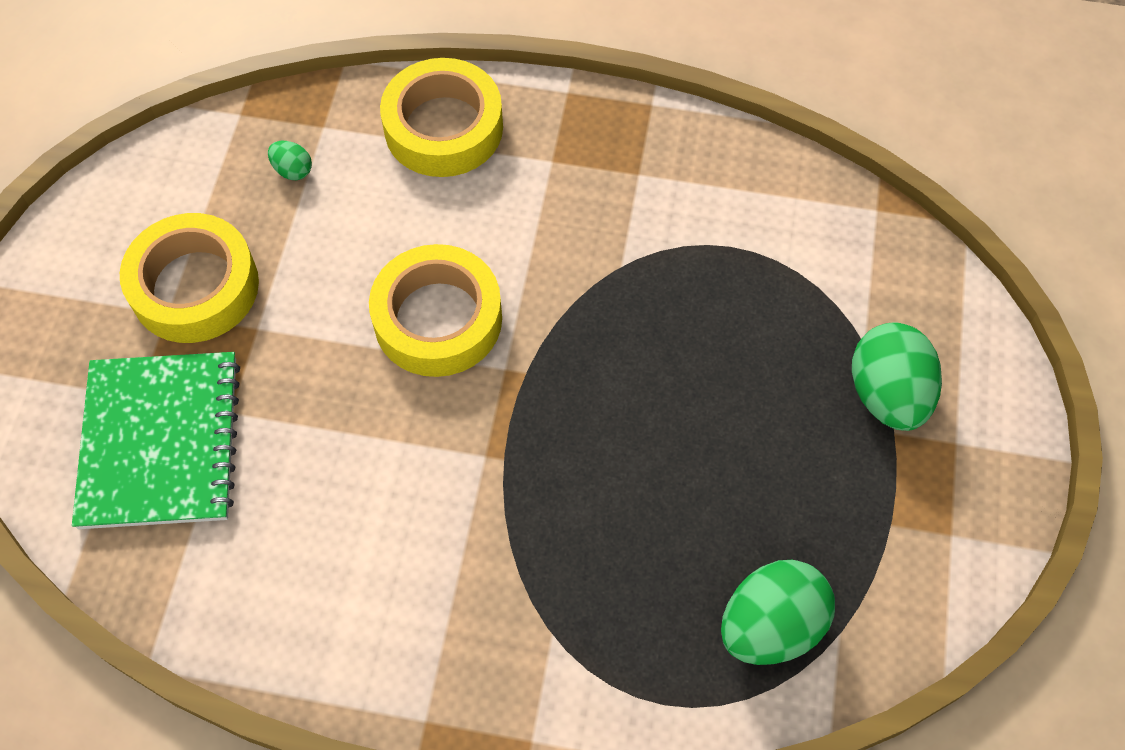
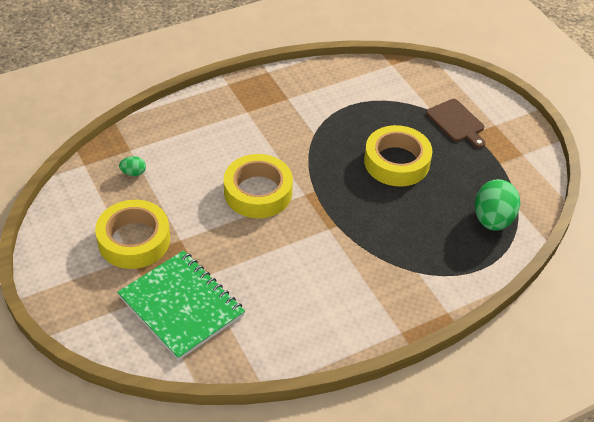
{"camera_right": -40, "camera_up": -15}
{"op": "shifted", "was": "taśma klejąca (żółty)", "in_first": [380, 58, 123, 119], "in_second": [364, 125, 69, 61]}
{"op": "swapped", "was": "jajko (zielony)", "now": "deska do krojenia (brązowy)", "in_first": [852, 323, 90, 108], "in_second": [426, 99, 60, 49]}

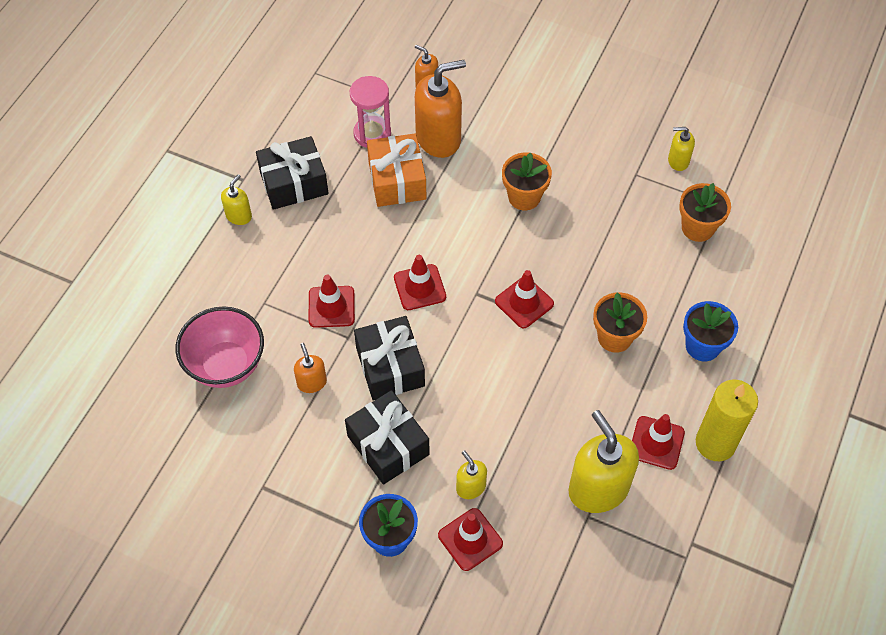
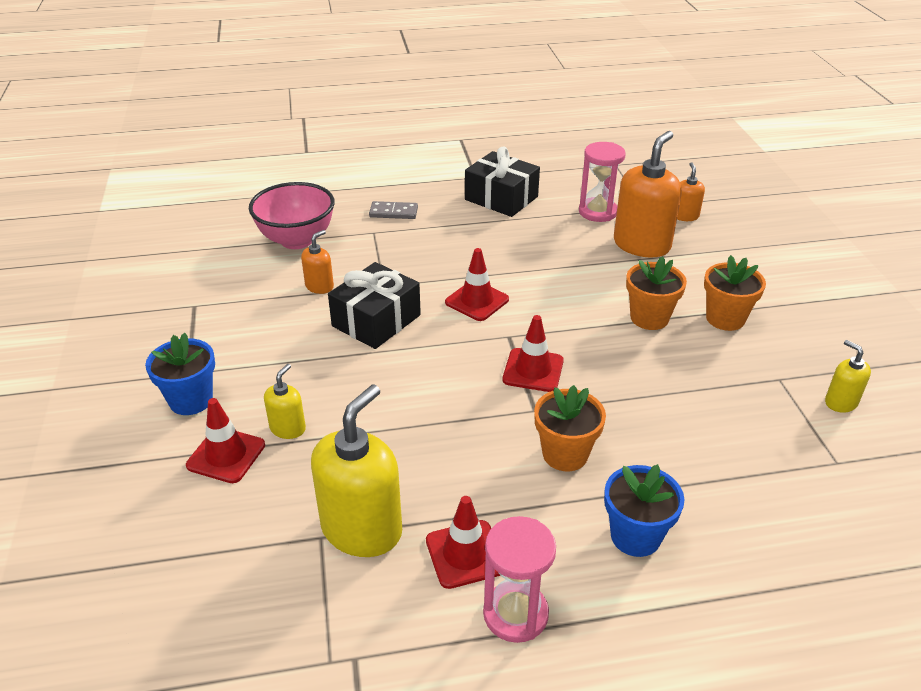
{"camera_right": 55, "camera_up": -20}
{"op": "gone", "was": "dozownik mydła (żółty)", "in_first": [221, 174, 31, 51]}
{"op": "gone", "was": "pachołek (czerwony)", "in_first": [309, 275, 46, 53]}
{"op": "gone", "was": "prezent (czarny)", "in_first": [345, 390, 85, 95]}
{"op": "gone", "was": "prezent (pomarańczowy)", "in_first": [367, 133, 59, 74]}
{"op": "new", "now": "kostka domina (szary)", "in_second": [369, 201, 49, 18]}
{"op": "shifted", "was": "doniczka (pomarańczowy)", "in_first": [679, 183, 52, 59], "in_second": [704, 255, 62, 76]}
{"op": "swapped", "was": "świeca (żółty)", "now": "klepsydra (różowy)", "in_first": [696, 380, 62, 81], "in_second": [483, 516, 73, 127]}
{"op": "rotated", "was": "dozownik mydła (pomarańczowy)", "in_first": [415, 60, 51, 98], "in_second": [614, 131, 68, 127], "clockwise": -90}

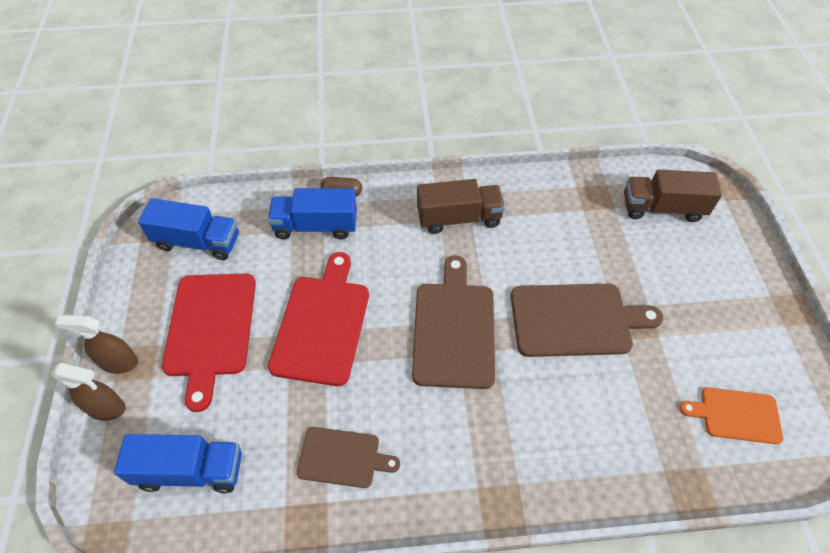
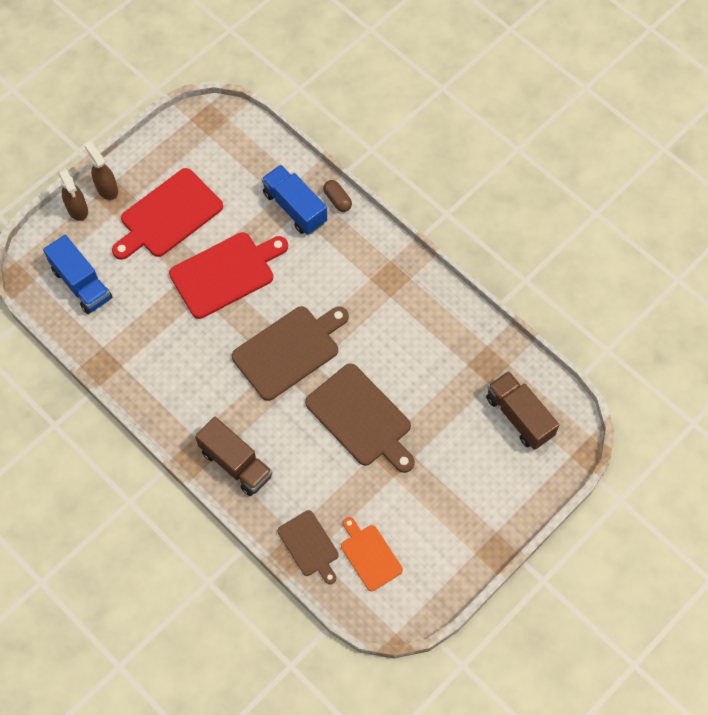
{"camera_right": 50, "camera_up": 10}
{"op": "gone", "was": "ciężarówka (niebieski)", "in_first": [138, 198, 101, 62]}
{"op": "shifted", "was": "deska do krojenia (brązowy)", "in_first": [297, 427, 103, 61], "in_second": [277, 510, 62, 74]}
{"op": "shifted", "was": "ciężarówka (brązowy)", "in_first": [417, 179, 88, 55], "in_second": [195, 417, 77, 79]}

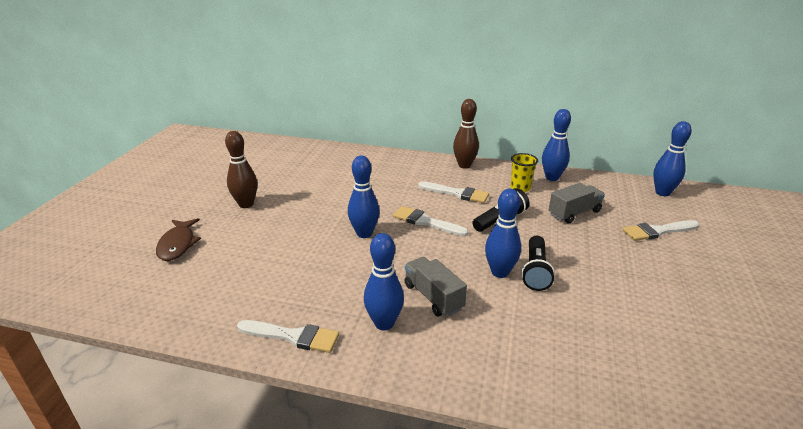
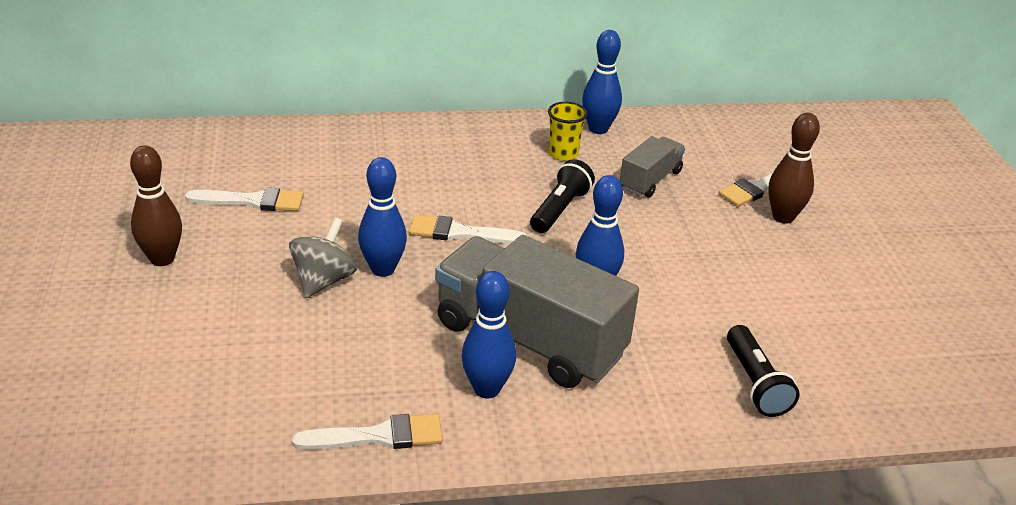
{"camera_right": -25, "camera_up": 5}
{"op": "gone", "was": "ryba (brązowy)", "in_first": [156, 218, 45, 43]}
{"op": "gone", "was": "kręgiel (niebieski)", "in_first": [653, 121, 39, 75]}
{"op": "new", "now": "bączek (szary)", "in_second": [289, 218, 68, 80]}
{"op": "shifted", "was": "pędzel (biały)", "in_first": [418, 181, 71, 22], "in_second": [185, 188, 119, 23]}
{"op": "shifted", "was": "kręgiel (brązowy)", "in_first": [453, 99, 26, 70], "in_second": [768, 113, 52, 111]}
{"op": "shifted", "was": "latarka (czarny)", "in_first": [521, 236, 34, 55], "in_second": [727, 325, 73, 92]}
{"op": "scaled", "was": "ciężarówka (szary)", "in_first": [405, 257, 62, 60], "in_second": [435, 235, 204, 153], "ratio": 1.98}

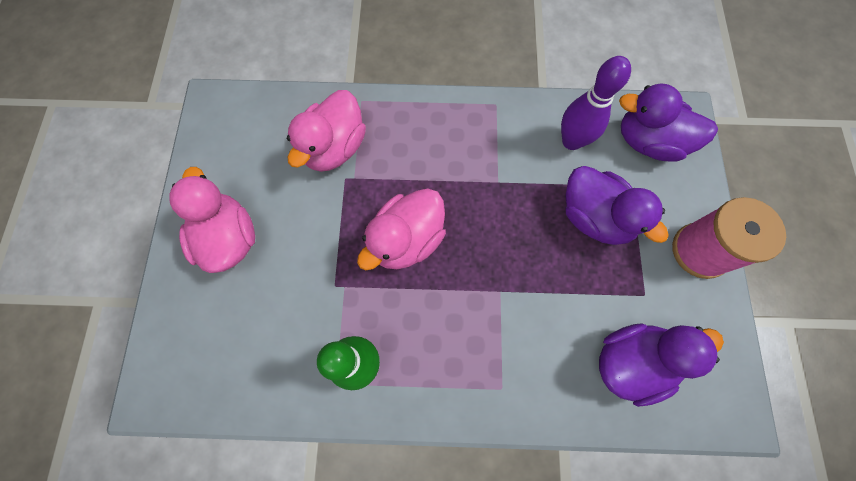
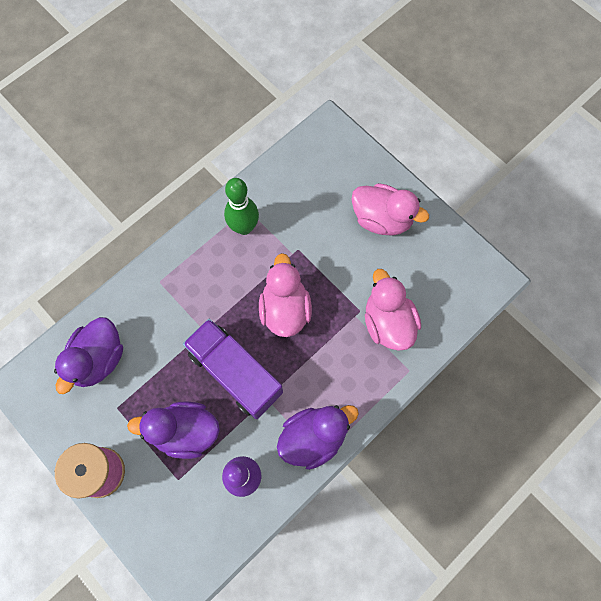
{"camera_right": 135, "camera_up": 0}
{"op": "new", "now": "ciężarówka (fioletowy)", "in_second": [183, 319, 100, 100]}
{"op": "shifted", "was": "kaczka (fioletowy)", "in_first": [619, 84, 99, 78], "in_second": [277, 405, 82, 65]}

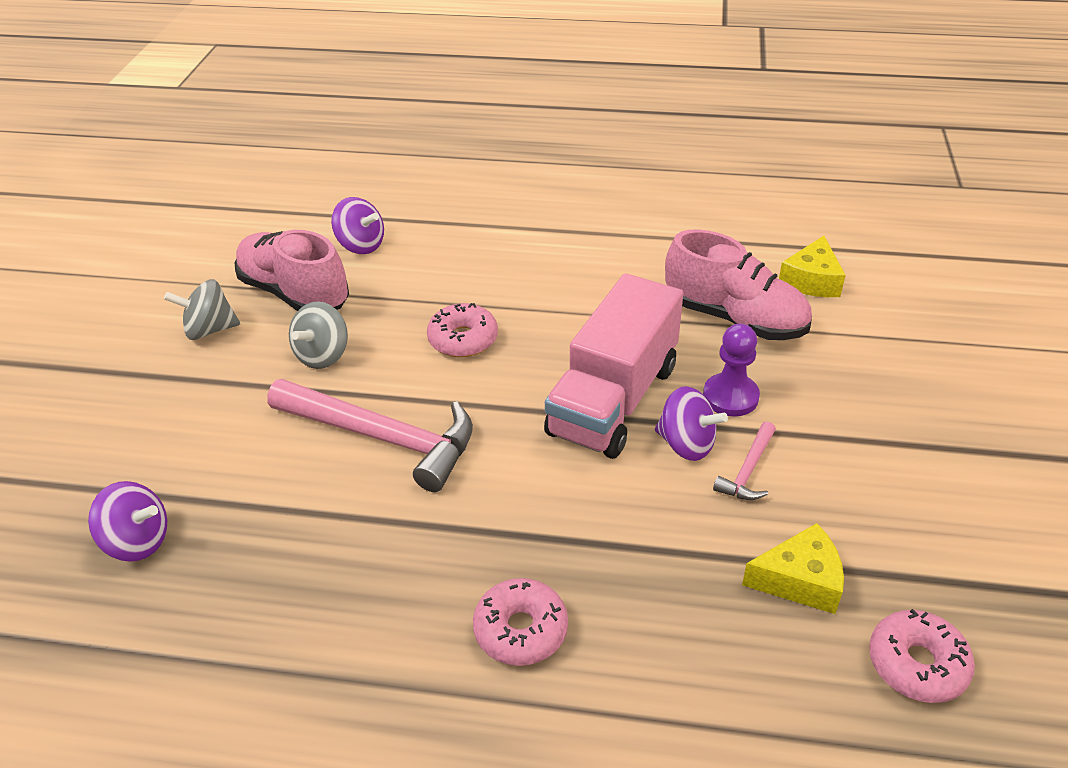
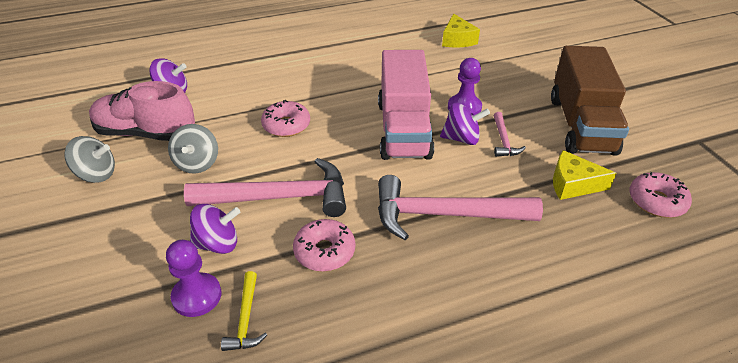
{"camera_right": -30, "camera_up": 0}
{"op": "gone", "was": "but (różowy)", "in_first": [665, 229, 147, 111]}
{"op": "new", "now": "pionek (fioletowy)", "in_second": [166, 240, 55, 77]}
{"op": "new", "now": "młotek (żółty)", "in_second": [221, 271, 46, 80]}
{"op": "new", "now": "młotek (różowy)", "in_second": [378, 175, 165, 65]}
{"op": "new", "now": "ciężarówka (brązowy)", "in_second": [551, 46, 78, 110]}
{"op": "shifted", "was": "bączek (fioletowy)", "in_first": [88, 481, 79, 81], "in_second": [190, 204, 50, 50]}
{"op": "shifted", "was": "donut (różowy)", "in_first": [473, 578, 95, 88], "in_second": [293, 219, 62, 53]}
{"op": "rotated", "was": "bączek (szary)", "in_first": [164, 279, 76, 61], "in_second": [64, 136, 51, 47], "clockwise": -135}
{"op": "rotated", "was": "ser (żółty)", "in_first": [742, 523, 102, 91], "in_second": [553, 150, 64, 50], "clockwise": -135}

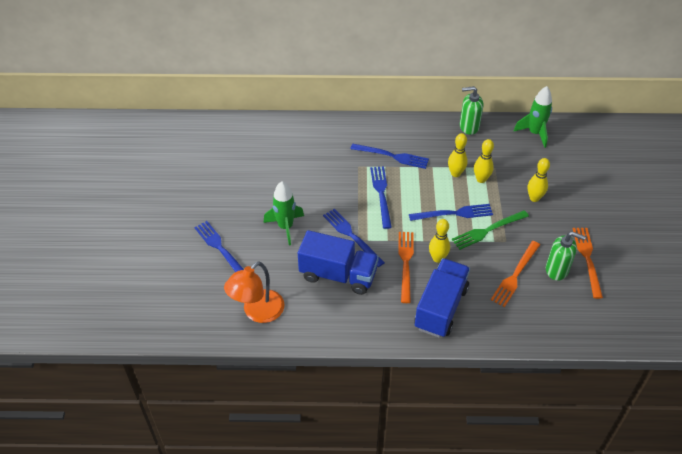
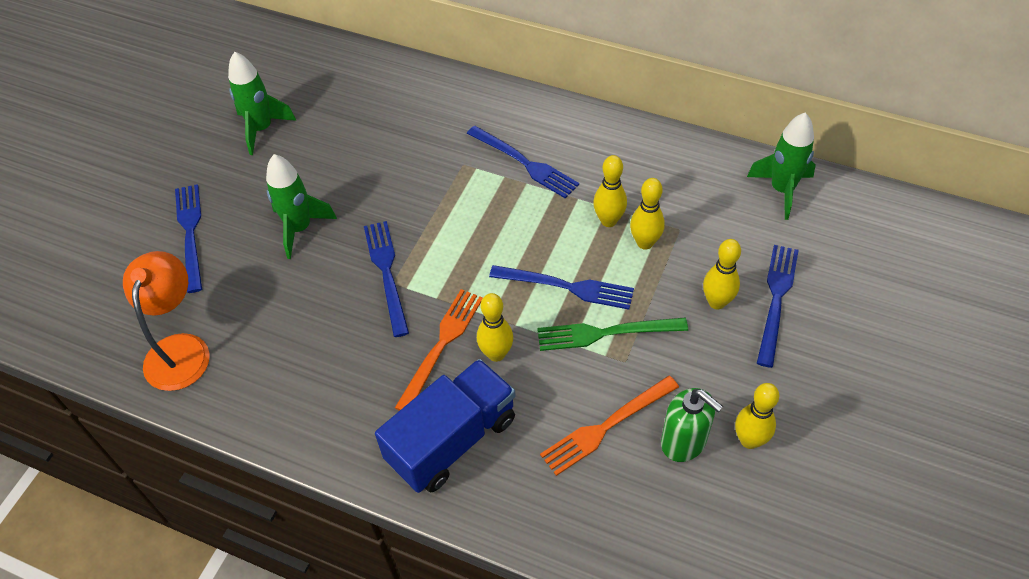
{"camera_right": 25, "camera_up": 5}
{"op": "gone", "was": "ciężarówka (niebieski)", "in_first": [298, 230, 81, 65]}
{"op": "gone", "was": "dozownik mydła (zielony)", "in_first": [460, 86, 24, 49]}
{"op": "new", "now": "rakieta (zielony)", "in_second": [228, 52, 68, 103]}
{"op": "shifted", "was": "widelec (niebieski)", "in_first": [370, 166, 22, 63], "in_second": [757, 245, 42, 123]}
{"op": "swapped", "was": "widelec (pomarańczowy)", "now": "kręgiel (żółty)", "in_first": [573, 228, 30, 71], "in_second": [735, 383, 44, 66]}
{"op": "rotated", "was": "lampka (pomarańczowy)", "in_first": [224, 261, 60, 62], "in_second": [123, 251, 87, 140], "clockwise": 120}

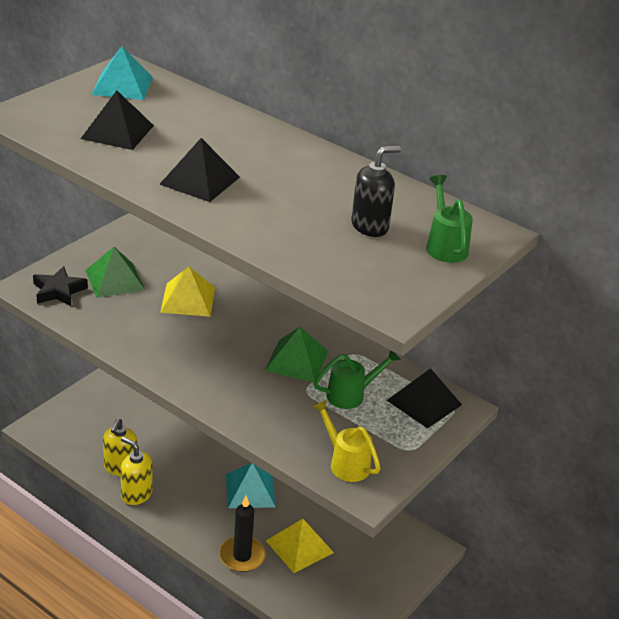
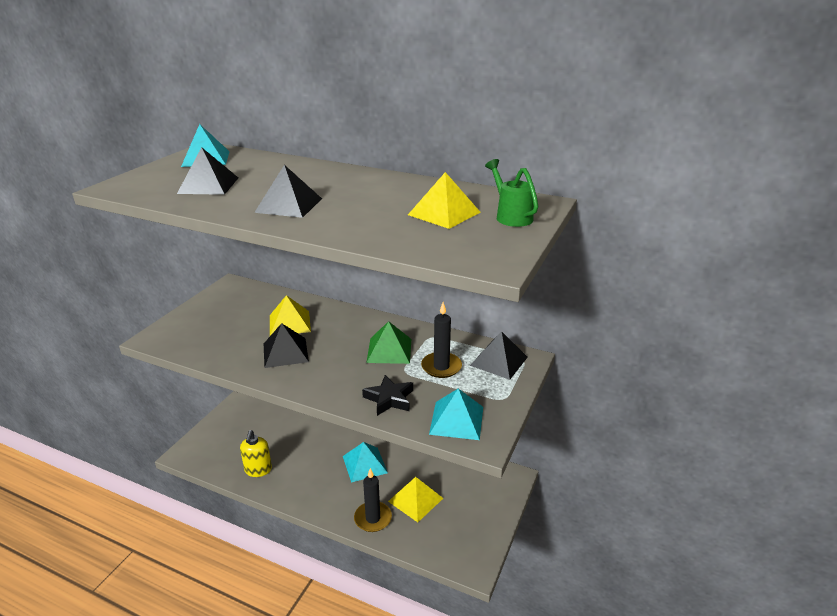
{"camera_right": -10, "camera_up": -5}
{"op": "gone", "was": "piramida (zielony)", "in_first": [85, 247, 60, 51]}
{"op": "gone", "was": "dozownik mydła (żółty)", "in_first": [121, 437, 32, 68]}
{"op": "new", "now": "piramida (czarny)", "in_second": [264, 323, 45, 45]}
{"op": "shifted", "was": "gwiazda (czarny)", "in_first": [33, 266, 55, 40], "in_second": [362, 375, 51, 41]}
{"op": "swapped", "was": "konewka (żółty)", "now": "piramida (turkusowy)", "in_first": [312, 400, 69, 82], "in_second": [429, 389, 54, 51]}
{"op": "swapped", "was": "konewka (zielony)", "now": "świeca (czarny)", "in_first": [314, 350, 87, 59], "in_second": [421, 302, 41, 76]}
{"op": "swapped", "was": "dozownik mydła (czarny)", "now": "piramida (żółty)", "in_first": [351, 146, 50, 91], "in_second": [408, 172, 73, 57]}

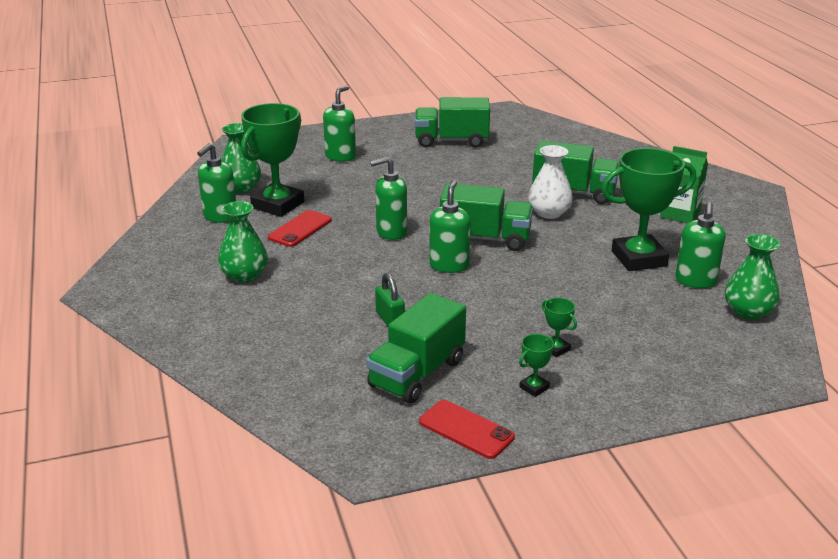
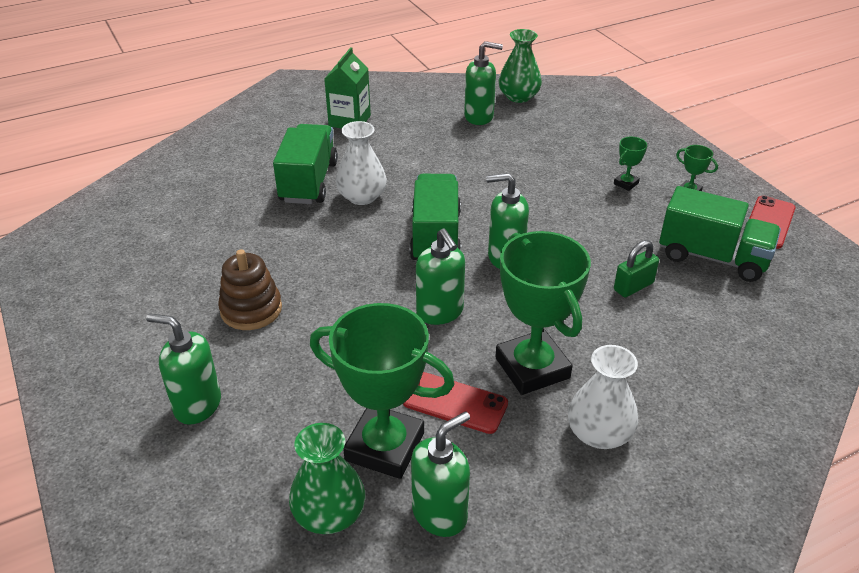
{"camera_right": -100, "camera_up": 10}
{"op": "gone", "was": "ciężarówka (zielony)", "in_first": [415, 97, 75, 51]}
{"op": "new", "now": "zabawka nakładanka (brązowy)", "in_second": [218, 249, 64, 81]}
{"op": "shifted", "was": "puchar (zielony)", "in_first": [601, 148, 95, 123], "in_second": [495, 231, 96, 164]}
{"op": "repainted", "was": "wazon (zielony)", "now": "wazon (biały)", "in_first": [218, 201, 50, 81], "in_second": [568, 345, 70, 104]}
{"op": "rotated", "was": "dozownik mydła (zielony)", "in_first": [197, 143, 39, 80], "in_second": [411, 411, 59, 126], "clockwise": -60}

